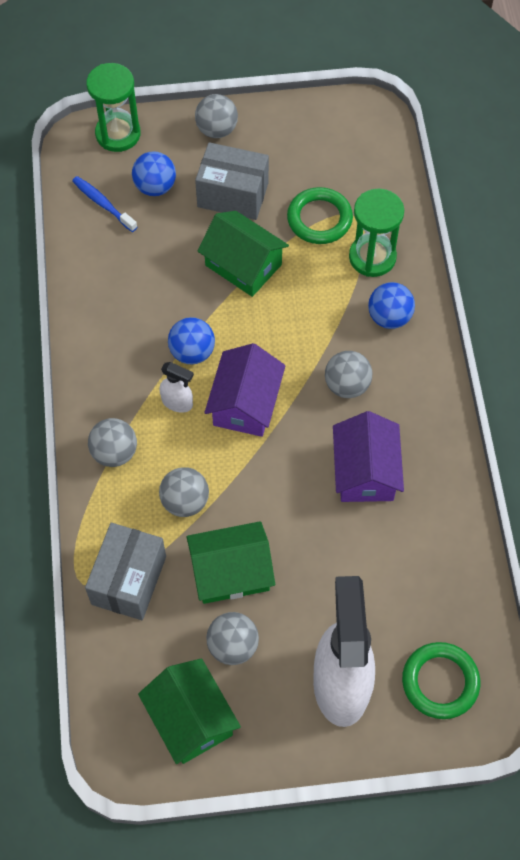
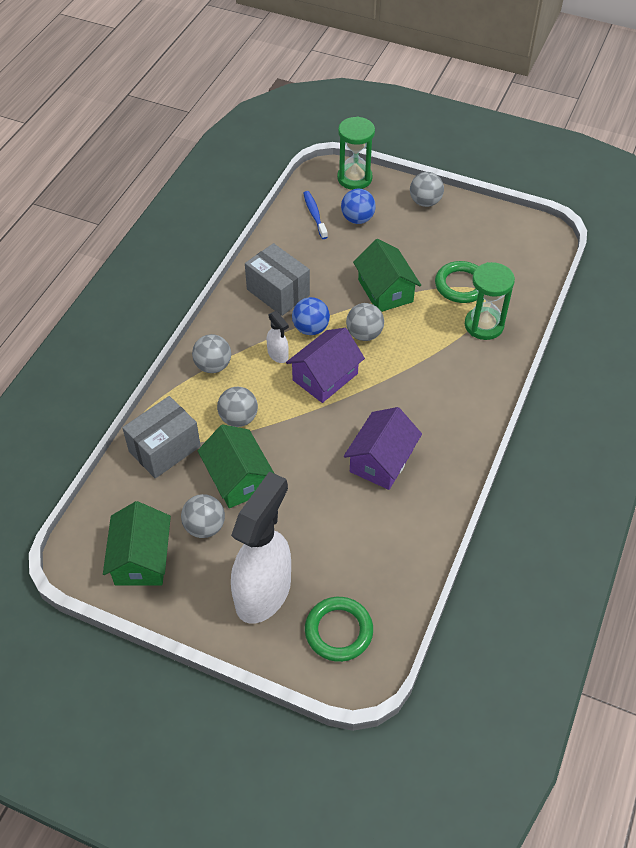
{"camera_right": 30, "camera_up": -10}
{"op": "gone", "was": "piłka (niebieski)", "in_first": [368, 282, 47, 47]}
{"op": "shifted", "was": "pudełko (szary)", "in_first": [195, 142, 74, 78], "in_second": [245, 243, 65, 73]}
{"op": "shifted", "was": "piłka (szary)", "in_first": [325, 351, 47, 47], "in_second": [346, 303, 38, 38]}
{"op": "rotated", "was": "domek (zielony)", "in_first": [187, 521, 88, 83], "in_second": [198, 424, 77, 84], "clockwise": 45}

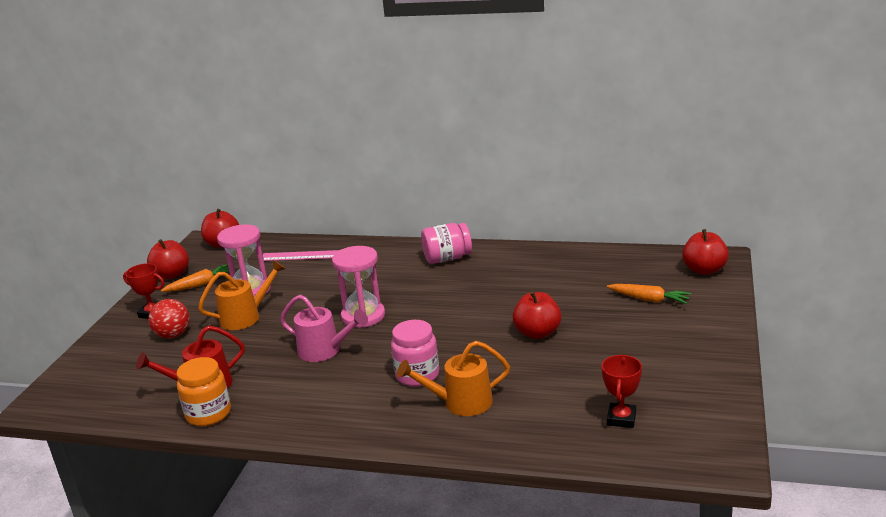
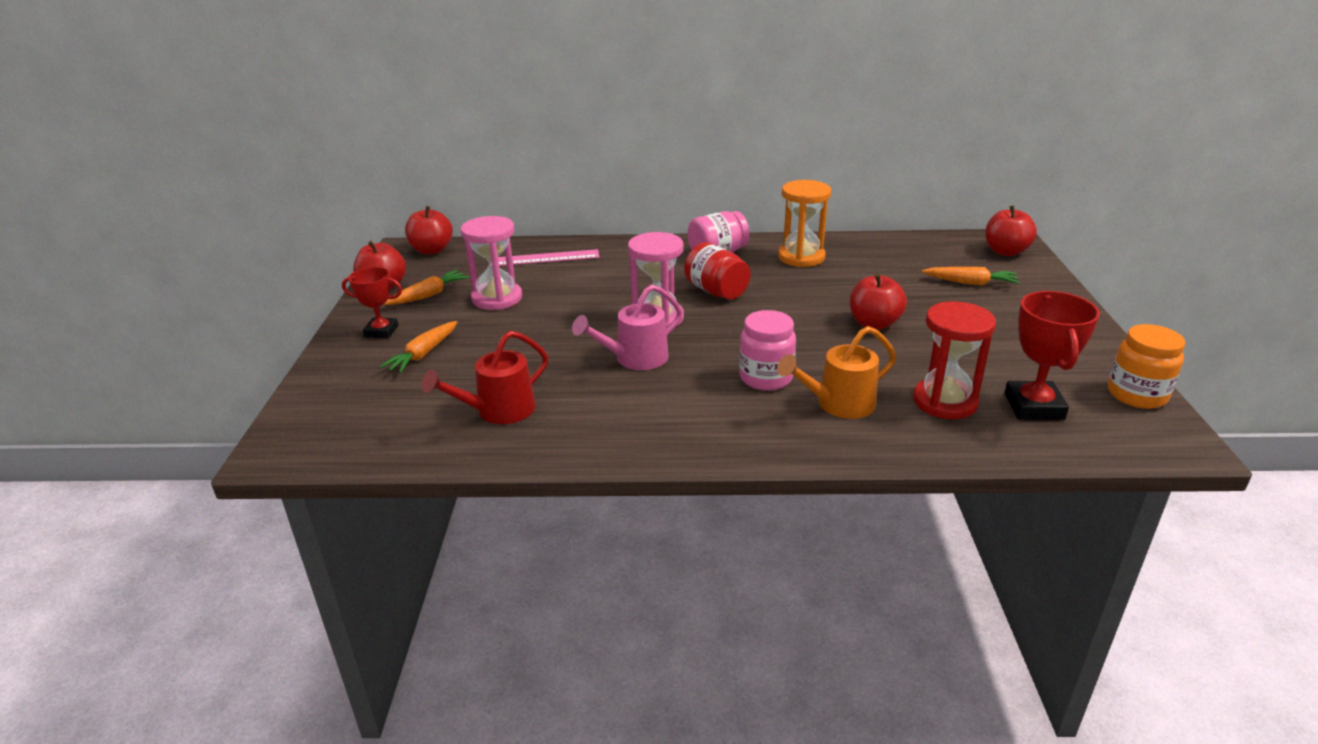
{"camera_right": -15, "camera_up": 5}
{"op": "gone", "was": "konewka (pomarańczowy)", "in_first": [198, 260, 88, 70]}
{"op": "new", "now": "słoik (czerwony)", "in_second": [684, 242, 66, 57]}
{"op": "new", "now": "klepsydra (pomarańczowy)", "in_second": [778, 180, 53, 87]}
{"op": "new", "now": "klepsydra (czerwony)", "in_second": [913, 301, 83, 118]}
{"op": "shifted", "was": "słoik (pomarańczowy)", "in_first": [176, 357, 55, 69], "in_second": [1108, 324, 77, 85]}
{"op": "swapped", "was": "piłka (czerwony)", "now": "marchewka (pomarańczowy)", "in_first": [148, 299, 41, 39], "in_second": [379, 321, 78, 52]}
{"op": "rotated", "was": "konewka (różowy)", "in_first": [280, 295, 88, 67], "in_second": [572, 284, 111, 86], "clockwise": 135}
{"op": "scaled", "was": "puchar (czerwony)", "in_first": [601, 355, 41, 73], "in_second": [1004, 291, 96, 129], "ratio": 1.52}

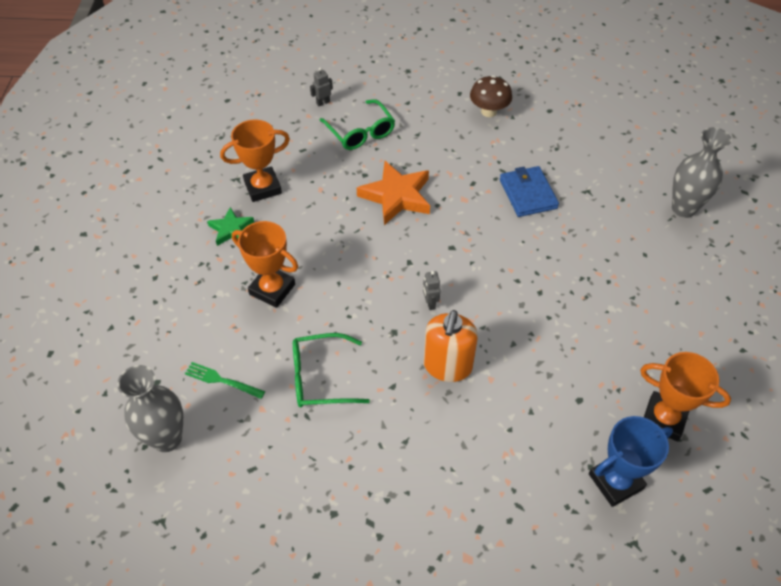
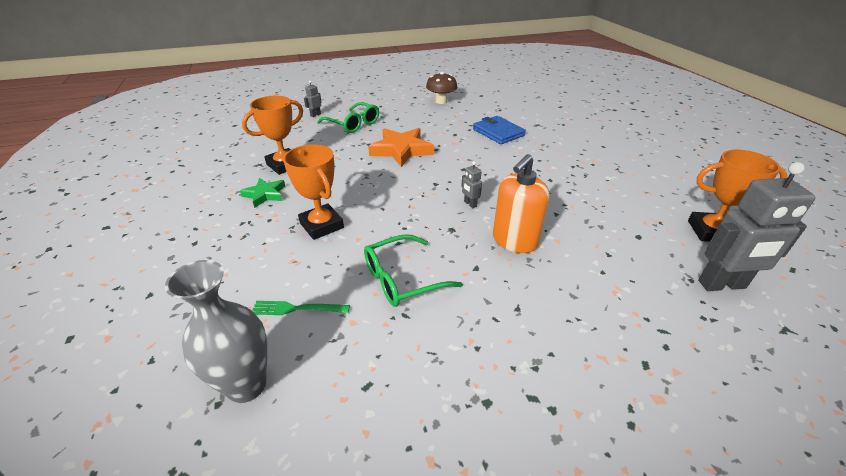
{"camera_right": -20, "camera_up": -15}
{"op": "gone", "was": "wazon (szary)", "in_first": [672, 127, 60, 91]}
{"op": "swapped", "was": "puchar (niebieski)", "now": "robot (szary)", "in_first": [589, 416, 84, 91], "in_second": [698, 162, 118, 129]}
{"op": "rotated", "was": "puchar (pomarańczowy)", "in_first": [232, 221, 66, 87], "in_second": [283, 144, 61, 96], "clockwise": 45}
{"op": "rotated", "was": "dozownik mydła (pomarańczowy)", "in_first": [424, 310, 54, 72], "in_second": [493, 154, 57, 99], "clockwise": 45}

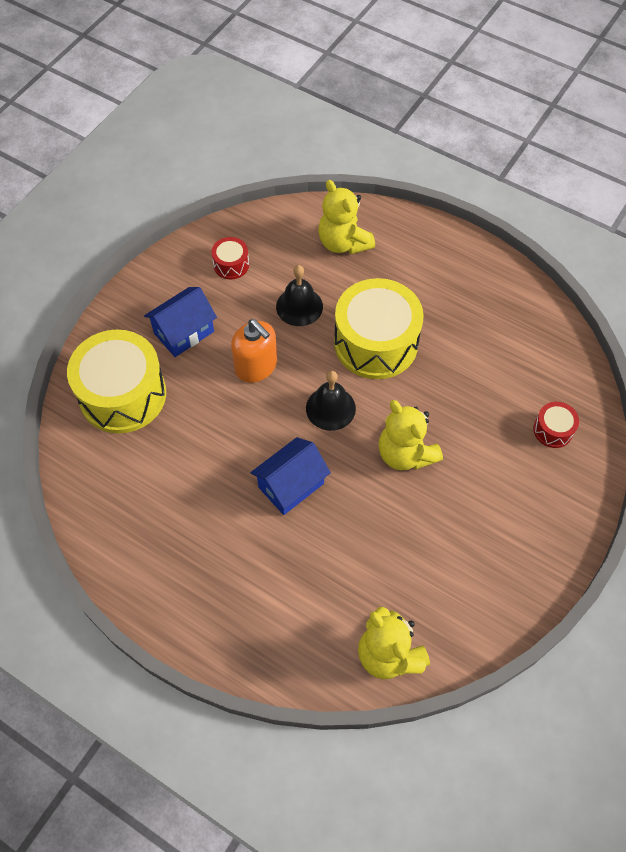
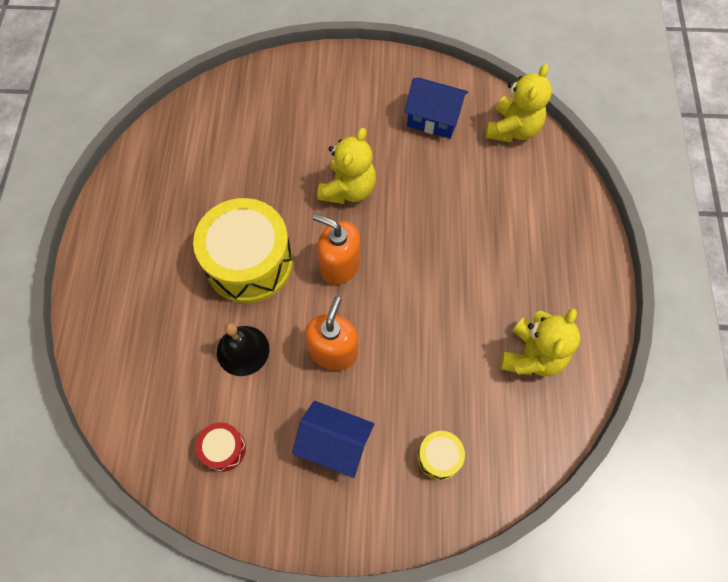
{"camera_right": -120, "camera_up": 5}
{"op": "gone", "was": "bęben (czerwony)", "in_first": [533, 402, 46, 46]}
{"op": "shifted", "was": "domek (niebieski)", "in_first": [251, 437, 80, 78], "in_second": [404, 78, 64, 61]}
{"op": "shifted", "was": "miś (żółty)", "in_first": [318, 180, 57, 74], "in_second": [500, 308, 80, 68]}
{"op": "swapped", "was": "dzwonek (czarny)", "now": "dozownik mydła (pomarańczowy)", "in_first": [306, 371, 50, 60], "in_second": [313, 214, 47, 71]}
{"op": "scaled", "was": "bęben (żółty)", "in_first": [67, 330, 99, 103], "in_second": [417, 431, 48, 49], "ratio": 0.45}

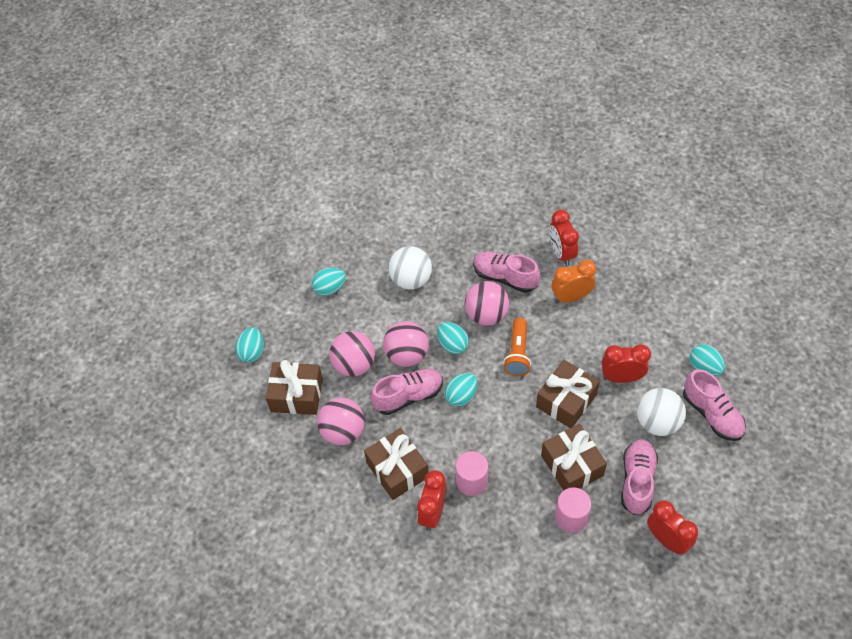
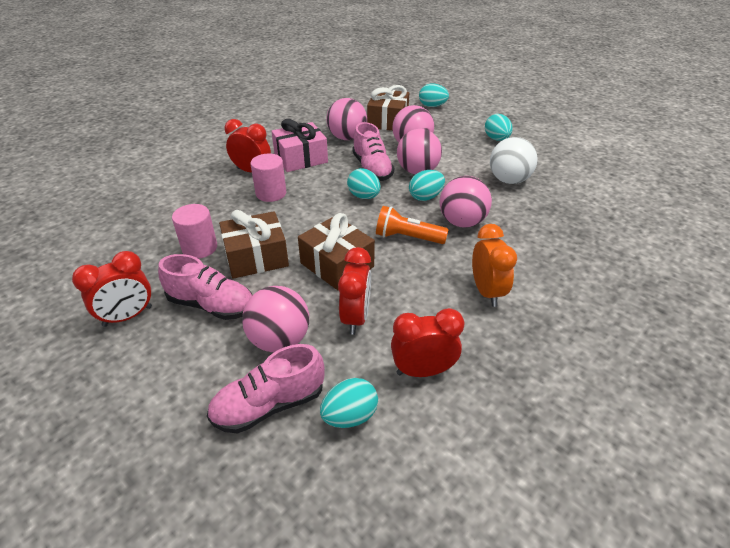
{"camera_right": 95, "camera_up": -15}
{"op": "gone", "was": "but (różowy)", "in_first": [473, 251, 68, 42]}
{"op": "shifted", "was": "budzik (czerwony)", "in_first": [549, 209, 30, 57], "in_second": [391, 308, 73, 69]}
{"op": "repainted", "was": "prezent (brązowy)", "now": "prezent (różowy)", "in_first": [364, 428, 65, 72], "in_second": [272, 119, 56, 53]}
{"op": "repainted", "was": "piłka (biały)", "now": "piłka (różowy)", "in_first": [637, 388, 49, 48], "in_second": [242, 286, 67, 66]}

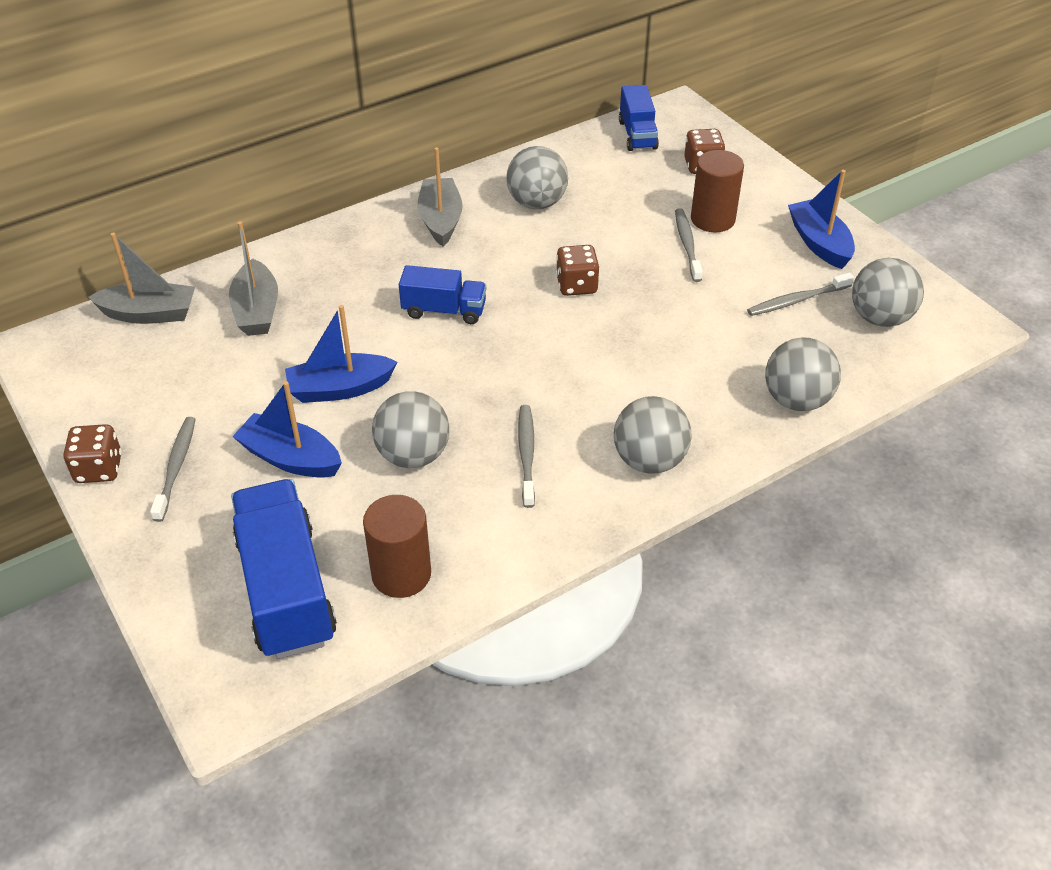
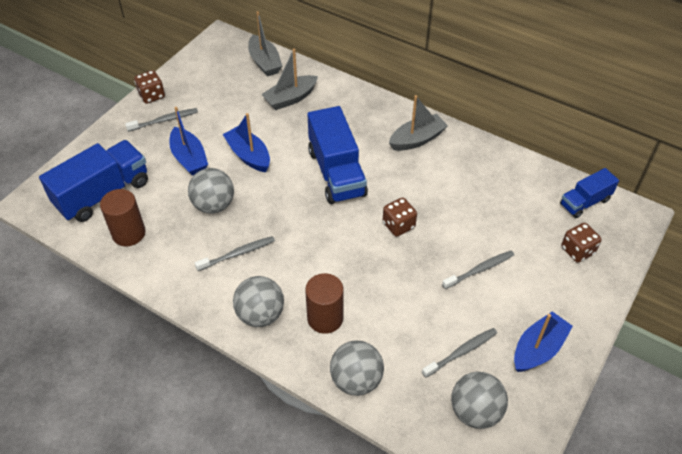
{"camera_right": 65, "camera_up": 5}
{"op": "gone", "was": "piłka (szary)", "in_first": [506, 146, 62, 63]}
{"op": "shifted", "was": "walec (brązowy)", "in_first": [691, 150, 53, 82], "in_second": [305, 273, 39, 61]}
{"op": "rotated", "was": "łódka (niebieski)", "in_first": [232, 381, 110, 97], "in_second": [169, 107, 39, 69], "clockwise": 150}
{"op": "rotated", "was": "szczoteczka do zębów (szary)", "in_first": [747, 273, 107, 43], "in_second": [422, 328, 75, 50], "clockwise": 105}
{"op": "scaled", "was": "ciężarówka (niebieski)", "in_first": [399, 265, 87, 59], "in_second": [307, 106, 61, 98], "ratio": 1.75}

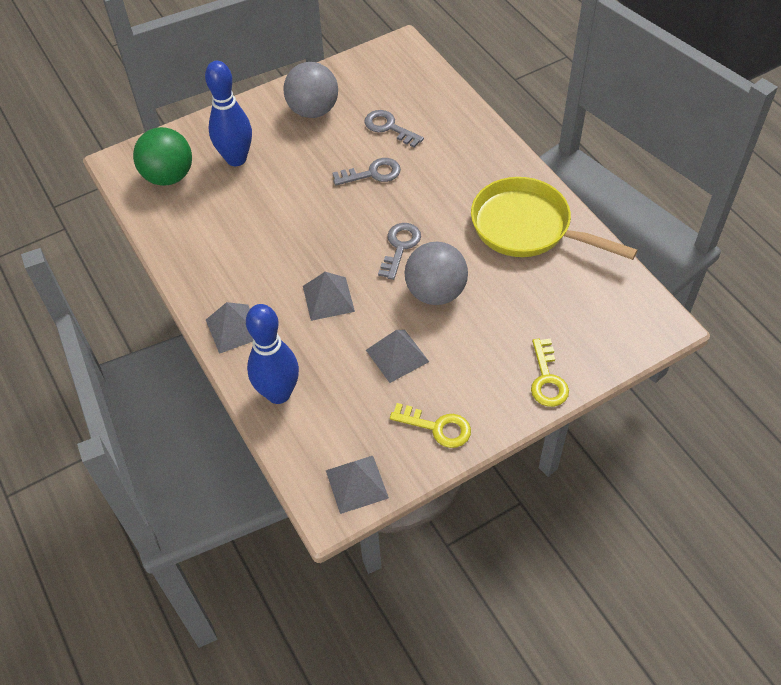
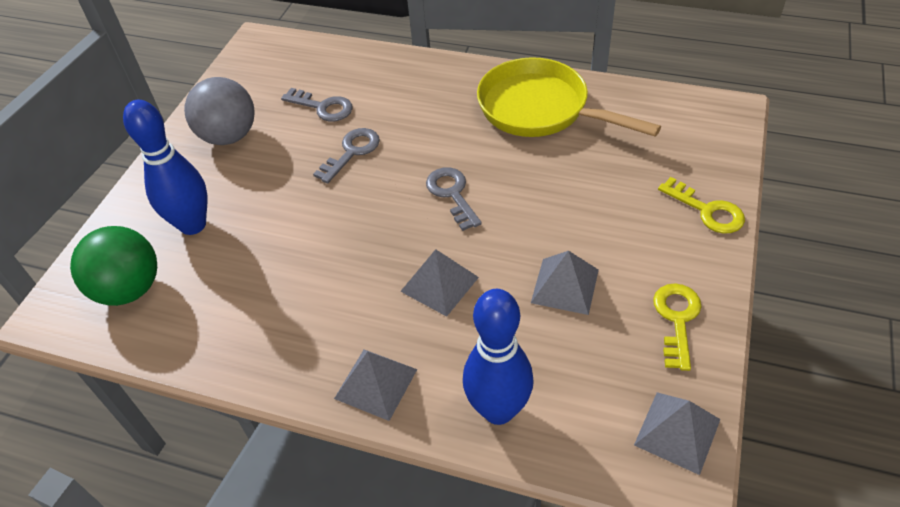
{"camera_right": -40, "camera_up": -5}
{"op": "gone", "was": "piłka (szary)", "in_first": [405, 242, 63, 63]}
{"op": "rotated", "was": "klucz (szary)", "in_first": [364, 110, 60, 38], "in_second": [281, 88, 72, 34], "clockwise": -150}
{"op": "rotated", "was": "klucz (żółty)", "in_first": [390, 403, 81, 45], "in_second": [653, 283, 48, 88], "clockwise": -60}
{"op": "rotated", "was": "patelnia (żółty)", "in_first": [471, 177, 167, 83], "in_second": [477, 57, 184, 80], "clockwise": 45}

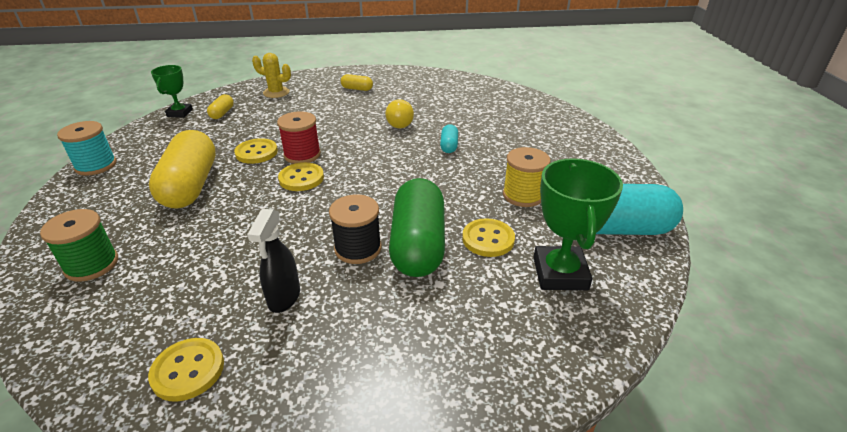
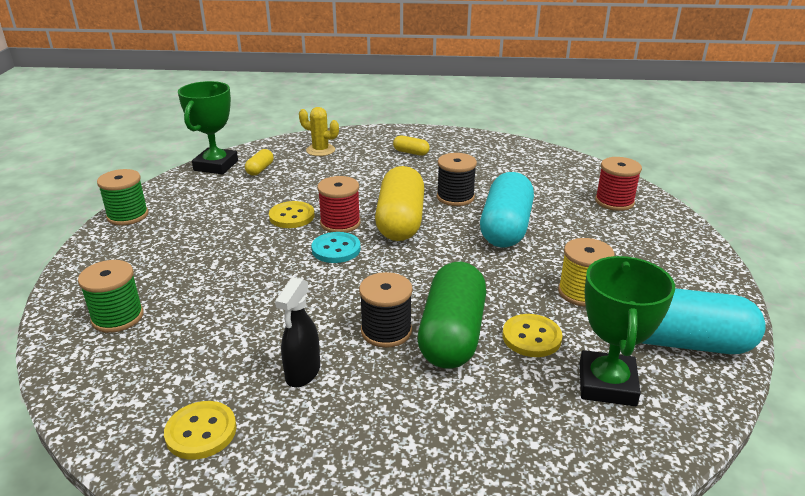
{"camera_right": 10, "camera_up": -5}
{"op": "new", "now": "szpulka (czerwony)", "in_second": [595, 157, 47, 54]}
{"op": "shifted", "was": "kapsułka (żółty)", "in_first": [149, 130, 67, 79], "in_second": [375, 166, 50, 75]}
{"op": "swapped", "was": "żarówka (żółty)", "now": "szpulka (czarny)", "in_first": [385, 99, 29, 29], "in_second": [437, 153, 40, 53]}
{"op": "repainted", "was": "szpulka (turkusowy)", "now": "szpulka (zielony)", "in_first": [57, 121, 60, 55], "in_second": [97, 169, 52, 56]}
{"op": "repainted", "was": "guzik (żółty)", "now": "guzik (turkusowy)", "in_first": [278, 162, 46, 29], "in_second": [312, 232, 49, 31]}
{"op": "scaled", "was": "puchar (zielony)", "in_first": [151, 65, 42, 53], "in_second": [178, 81, 60, 93], "ratio": 1.62}
{"op": "scaled", "was": "kapsułka (turkusowy)", "in_first": [440, 124, 18, 29], "in_second": [480, 172, 54, 75], "ratio": 2.29}

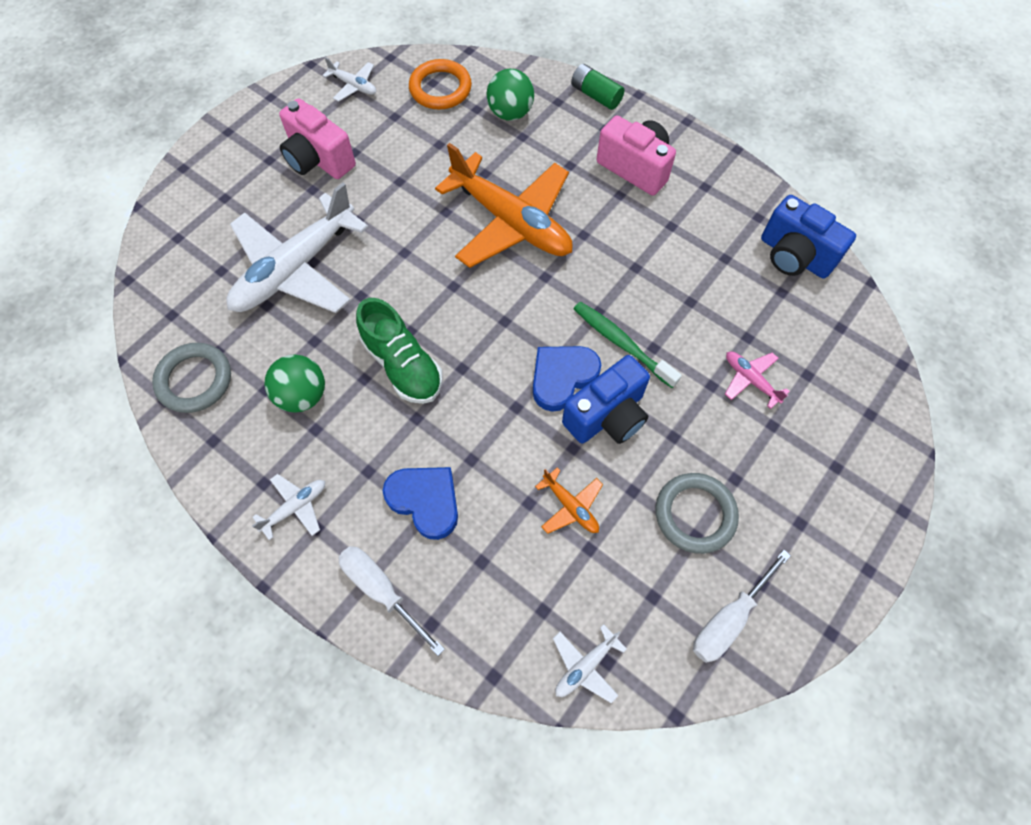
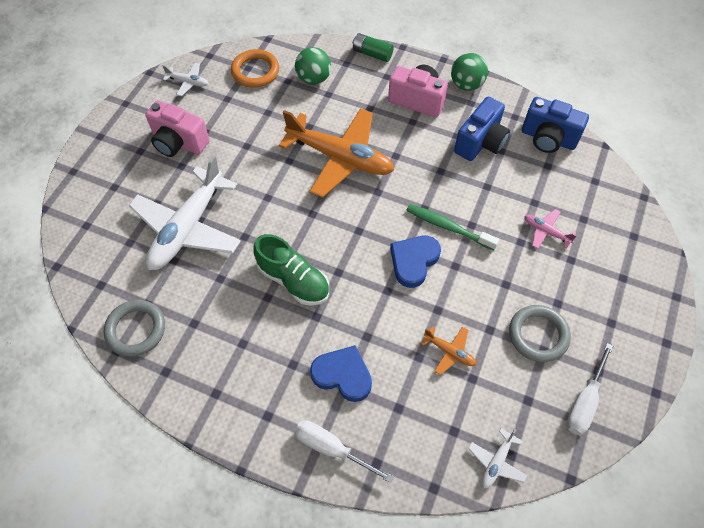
{"camera_right": -15, "camera_up": -5}
{"op": "gone", "was": "samolot (biały)", "in_first": [252, 474, 73, 66]}
{"op": "shifted", "was": "piłka (zielony)", "in_first": [264, 354, 61, 59], "in_second": [451, 53, 37, 38]}
{"op": "shifted", "was": "aparat fotograficzny (niebieski)", "in_first": [562, 355, 88, 89], "in_second": [454, 97, 56, 64]}

